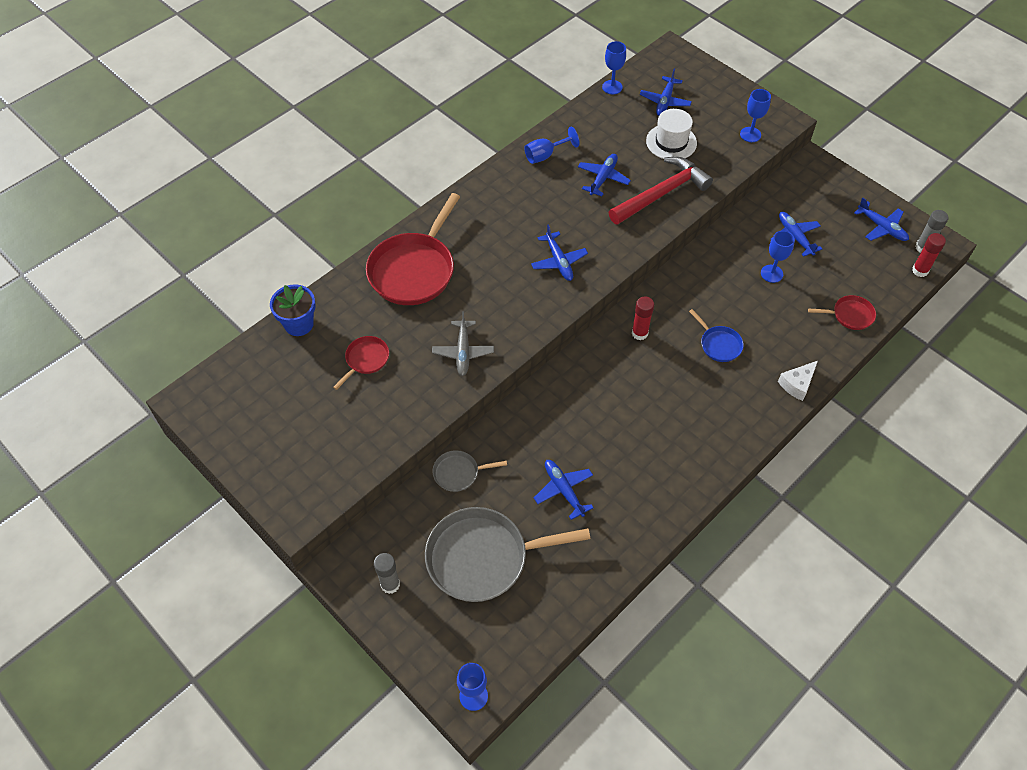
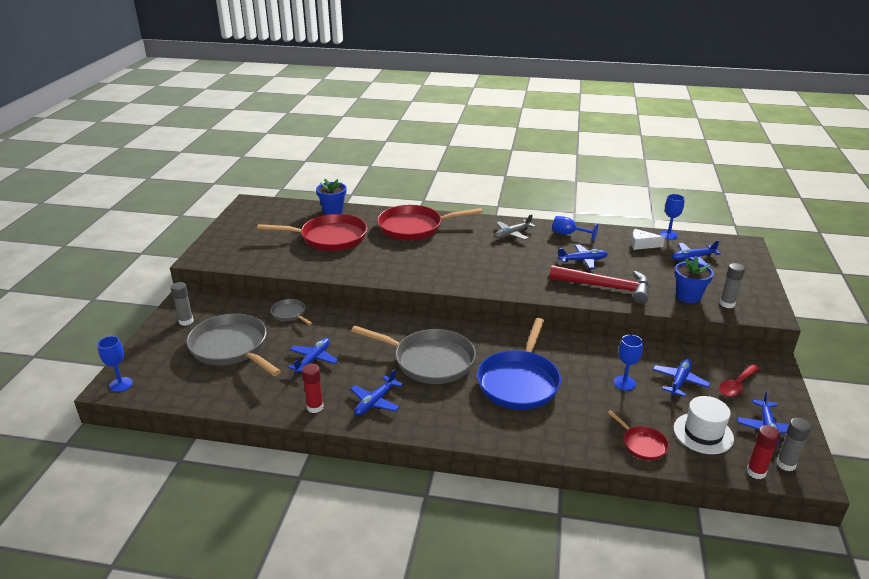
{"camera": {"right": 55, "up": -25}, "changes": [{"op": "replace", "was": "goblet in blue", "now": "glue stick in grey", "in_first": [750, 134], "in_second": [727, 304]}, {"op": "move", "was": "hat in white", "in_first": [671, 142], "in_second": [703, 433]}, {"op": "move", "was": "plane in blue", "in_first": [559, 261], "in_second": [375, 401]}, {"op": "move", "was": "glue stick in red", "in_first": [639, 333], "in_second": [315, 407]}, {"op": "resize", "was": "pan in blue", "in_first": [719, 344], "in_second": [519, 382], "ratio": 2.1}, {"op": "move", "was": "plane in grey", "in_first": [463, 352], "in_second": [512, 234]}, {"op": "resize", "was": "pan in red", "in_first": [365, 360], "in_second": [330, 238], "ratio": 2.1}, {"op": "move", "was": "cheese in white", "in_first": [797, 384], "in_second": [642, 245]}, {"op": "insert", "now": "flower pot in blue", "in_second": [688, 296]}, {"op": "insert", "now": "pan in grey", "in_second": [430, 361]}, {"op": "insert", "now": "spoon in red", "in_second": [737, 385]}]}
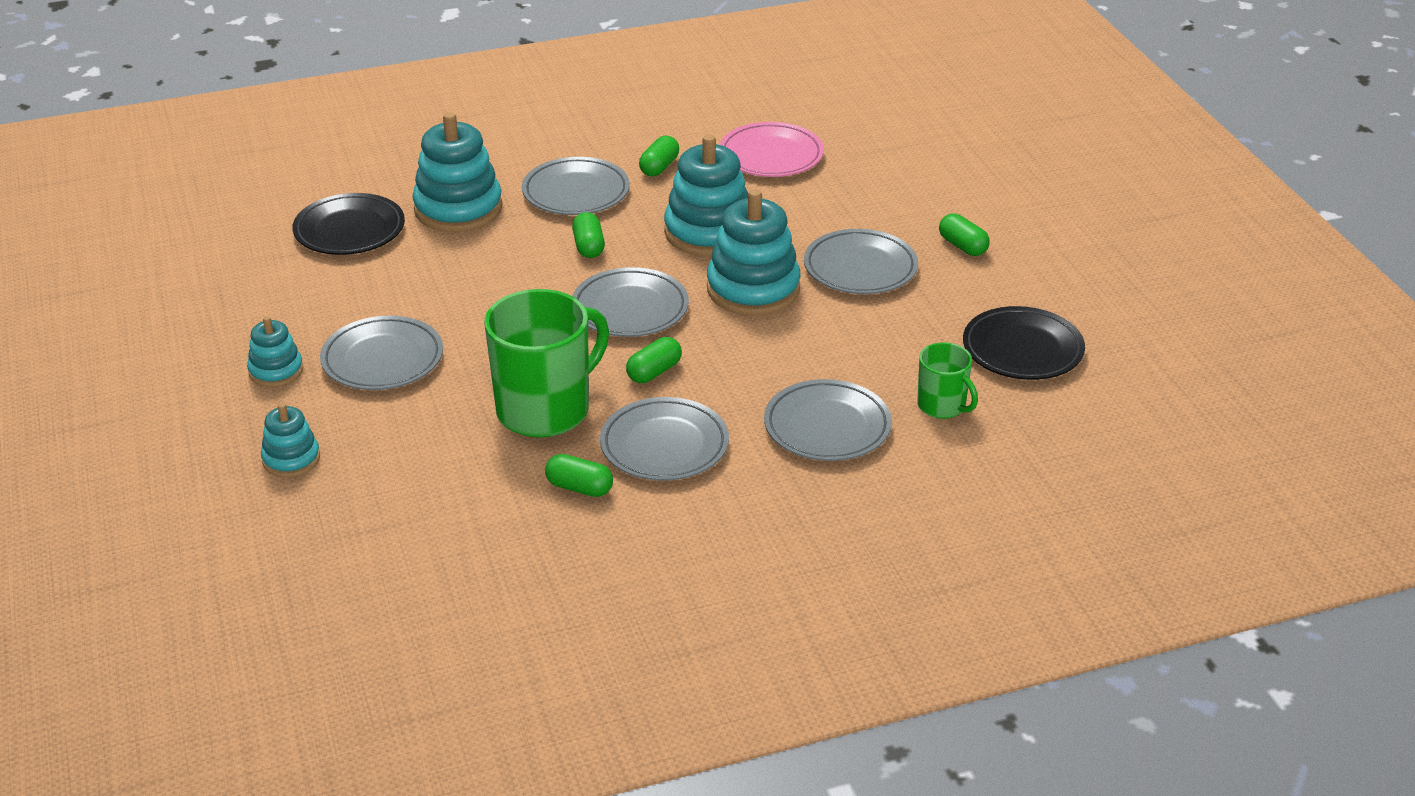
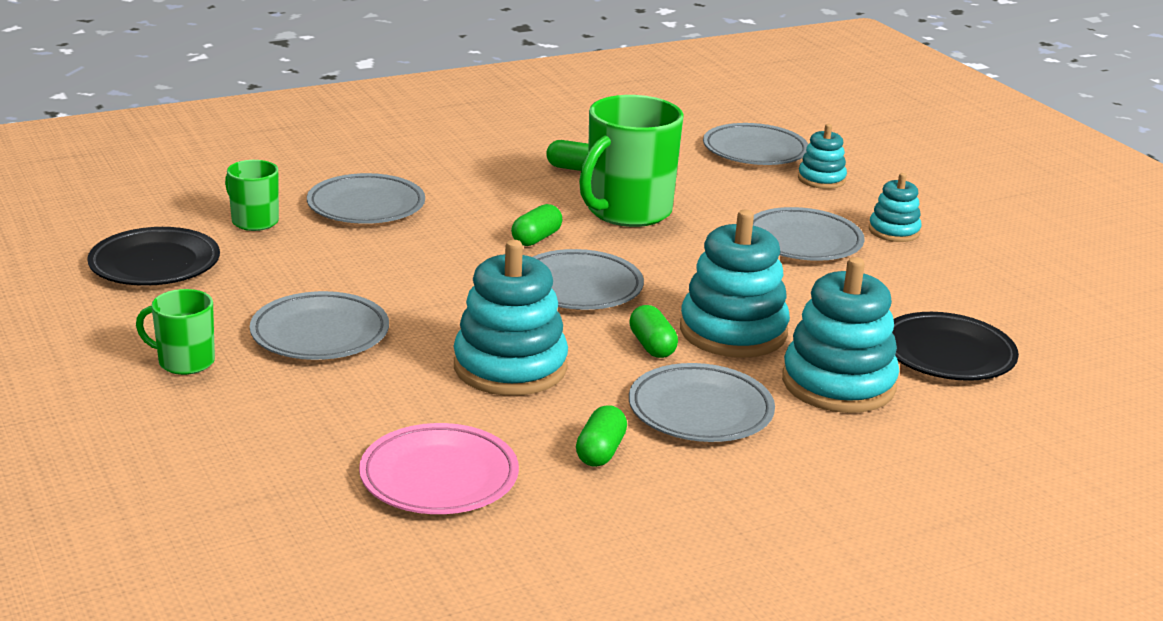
{"camera": {"right": 170, "up": -10}, "changes": [{"op": "move", "was": "stacking toy in turquoise", "in_first": [753, 289], "in_second": [733, 331]}, {"op": "replace", "was": "capsule in green", "now": "mug in green", "in_first": [962, 246], "in_second": [184, 362]}, {"op": "move", "was": "plate in grey", "in_first": [664, 445], "in_second": [755, 151]}]}
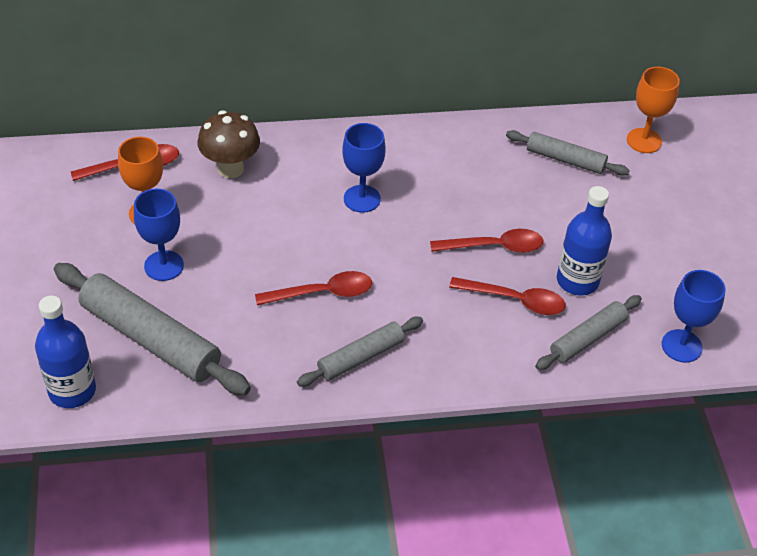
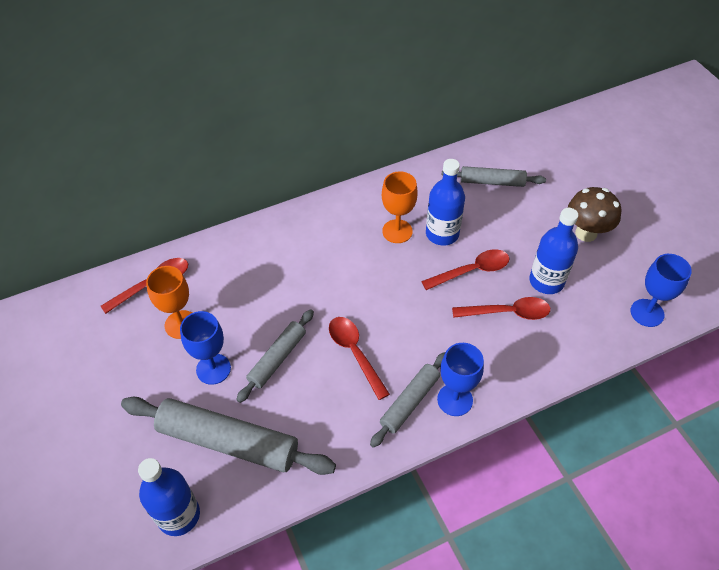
{"camera": {"right": -15, "up": 5}, "changes": [{"op": "move", "was": "goblet in orange", "in_first": [644, 141], "in_second": [397, 231]}, {"op": "move", "was": "mushroom in brown", "in_first": [230, 169], "in_second": [586, 233]}, {"op": "move", "was": "goblet in blue", "in_first": [362, 199], "in_second": [455, 400]}, {"op": "rotate", "was": "spoon in red", "in_first": [322, 293], "in_second": [355, 353], "clockwise": -90}, {"op": "move", "was": "rolling pin in grey", "in_first": [587, 338], "in_second": [277, 359]}, {"op": "insert", "now": "bottle in blue", "in_second": [442, 234]}]}
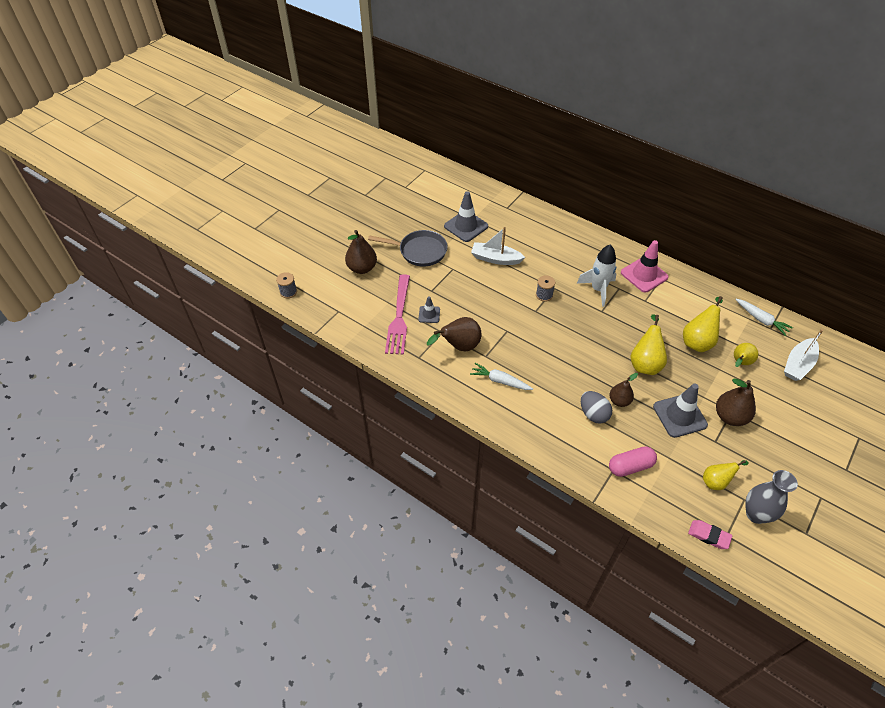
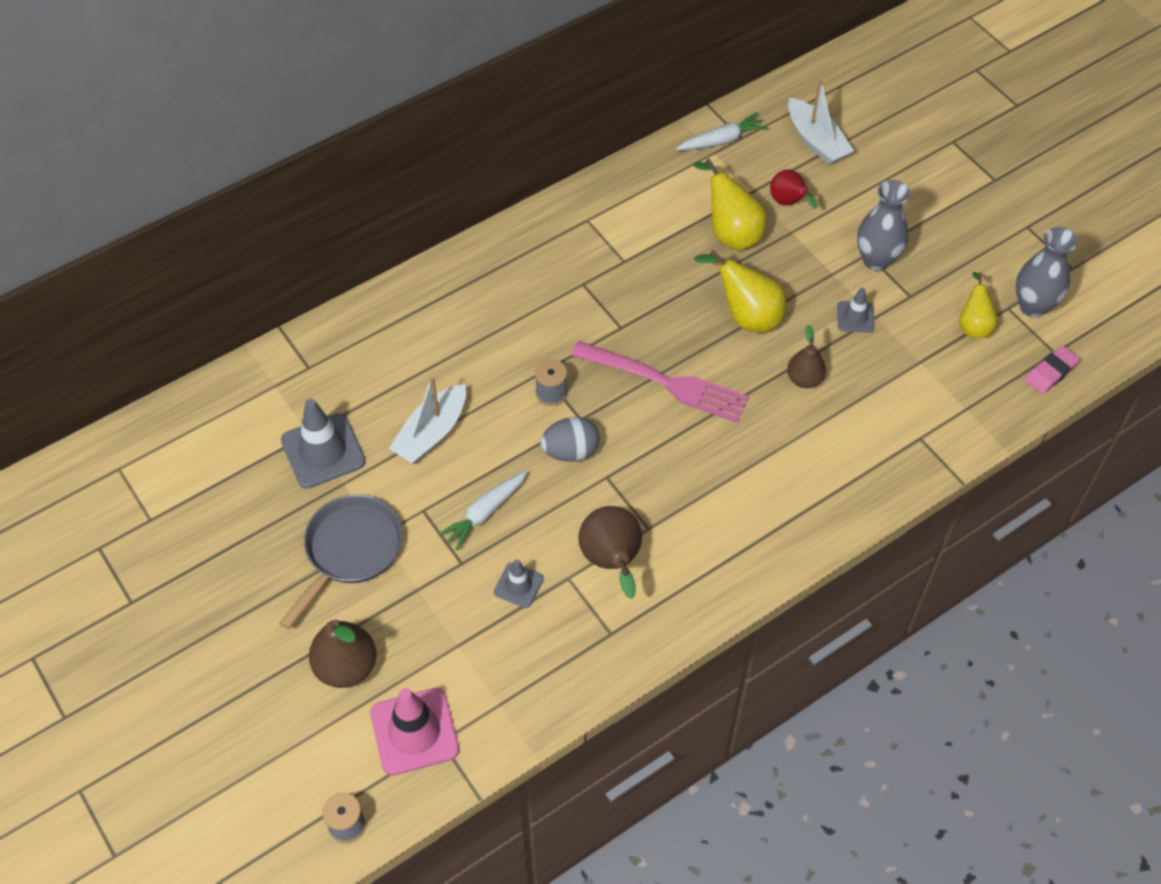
{"camera": {"right": -70, "up": 5}, "changes": [{"op": "move", "was": "traffic cone in pink", "in_first": [644, 275], "in_second": [414, 731]}, {"op": "delete", "was": "rocket in white", "in_first": [598, 289]}, {"op": "move", "was": "fork in pink", "in_first": [399, 317], "in_second": [665, 382]}, {"op": "recolor", "was": "pear in yellow", "now": "pear in red", "in_first": [740, 363], "in_second": [789, 203]}, {"op": "move", "was": "carrot in white", "in_first": [500, 381], "in_second": [485, 512]}, {"op": "replace", "was": "pear in brown", "now": "vase in grey", "in_first": [730, 417], "in_second": [876, 260]}, {"op": "resize", "was": "traffic cone in grey", "in_first": [679, 416], "in_second": [855, 317], "ratio": 0.55}, {"op": "move", "was": "egg in grey", "in_first": [593, 414], "in_second": [570, 451]}, {"op": "delete", "was": "capsule in pink", "in_first": [630, 466]}]}
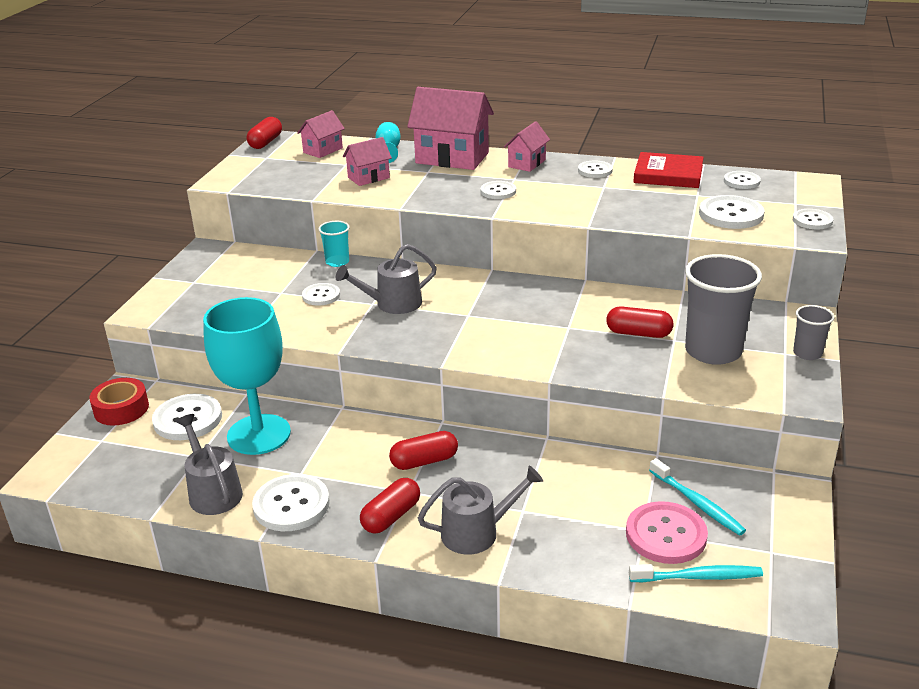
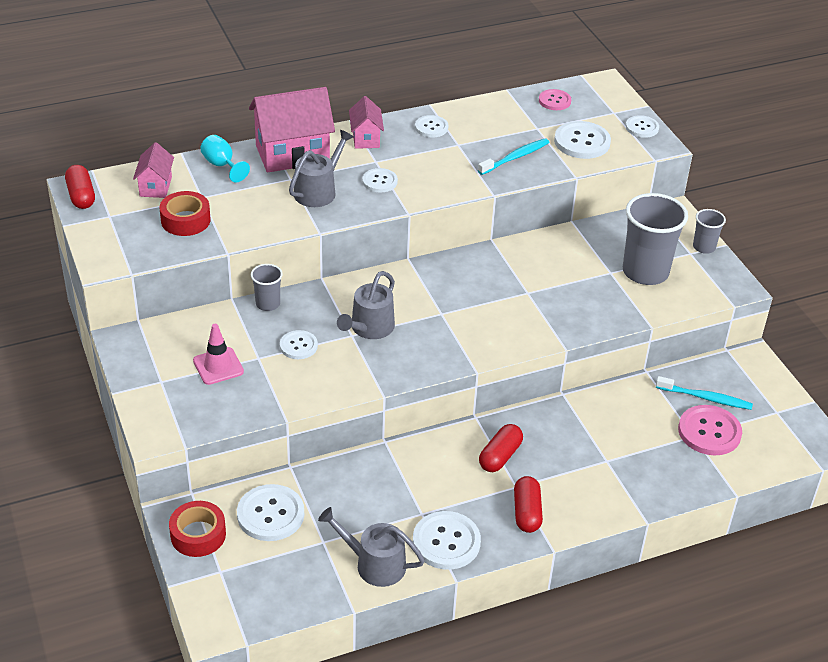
{"camera": {"right": -40, "up": 10}, "changes": [{"op": "delete", "was": "house in pink", "in_first": [368, 178]}, {"op": "delete", "was": "book in red", "in_first": [668, 174]}, {"op": "recolor", "was": "button in white", "now": "button in pink", "in_first": [741, 181], "in_second": [554, 101]}, {"op": "recolor", "was": "cup in turquoise", "now": "cup in grey", "in_first": [337, 262], "in_second": [268, 304]}, {"op": "delete", "was": "goblet in turquoise", "in_first": [259, 434]}, {"op": "delete", "was": "capsule in red", "in_first": [638, 333]}, {"op": "move", "was": "watering can in grey", "in_first": [476, 532], "in_second": [318, 191]}, {"op": "move", "was": "toothbrush in turquoise", "in_first": [698, 577], "in_second": [515, 157]}, {"op": "insert", "now": "tape in red", "in_second": [185, 220]}, {"op": "insert", "now": "traffic cone in pink", "in_second": [218, 366]}]}
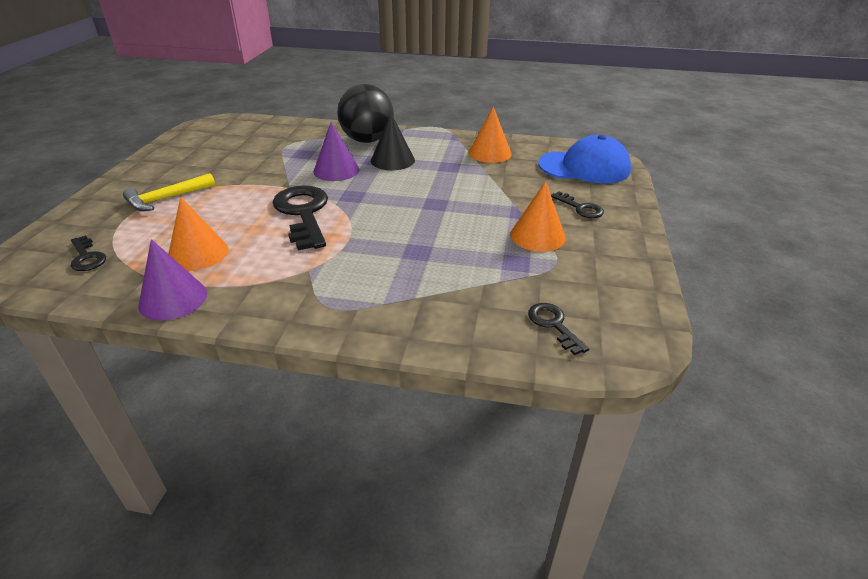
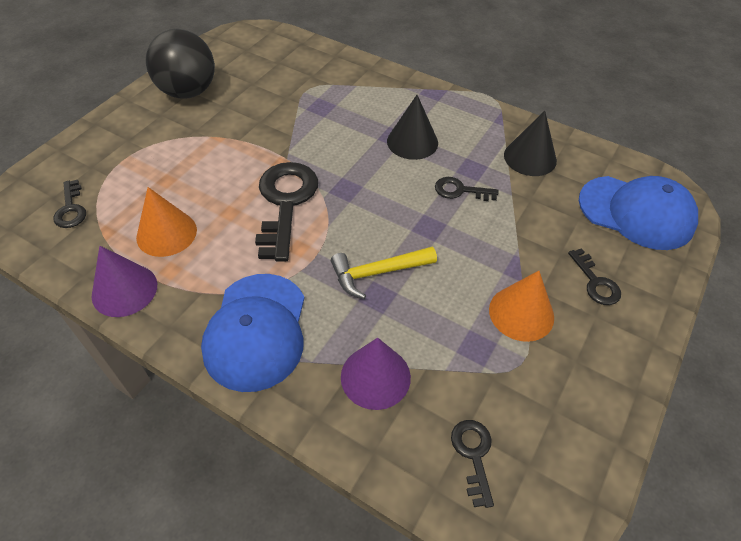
{"camera": {"right": 20, "up": 15}, "changes": [{"op": "move", "was": "ball in black", "in_first": [367, 140], "in_second": [188, 92]}, {"op": "recolor", "was": "cone in orange", "now": "cone in black", "in_first": [489, 153], "in_second": [530, 157]}, {"op": "move", "was": "cone in purple", "in_first": [336, 170], "in_second": [375, 377]}, {"op": "move", "was": "hammer in yellow", "in_first": [167, 199], "in_second": [377, 272]}, {"op": "insert", "now": "key in black", "in_second": [460, 191]}, {"op": "insert", "now": "cap in blue", "in_second": [256, 331]}]}
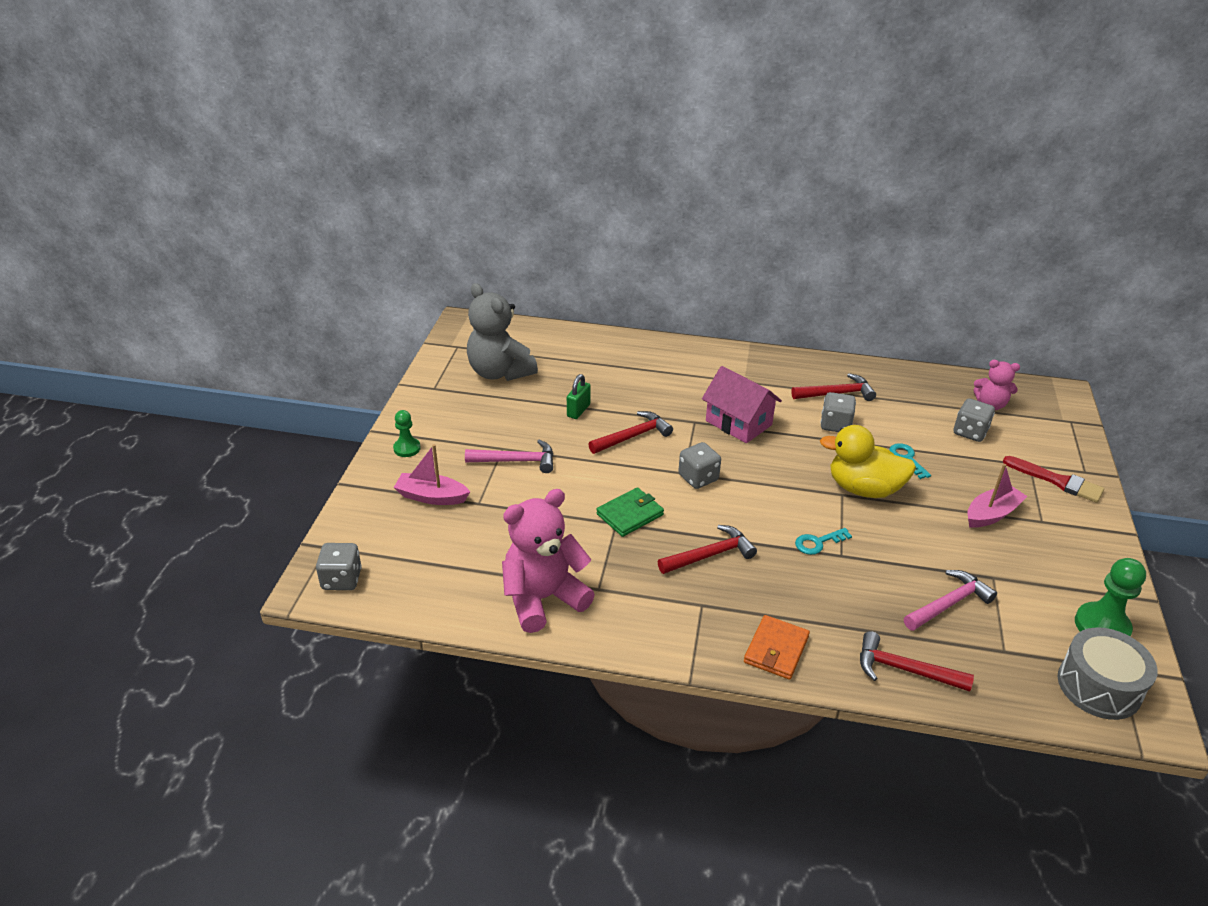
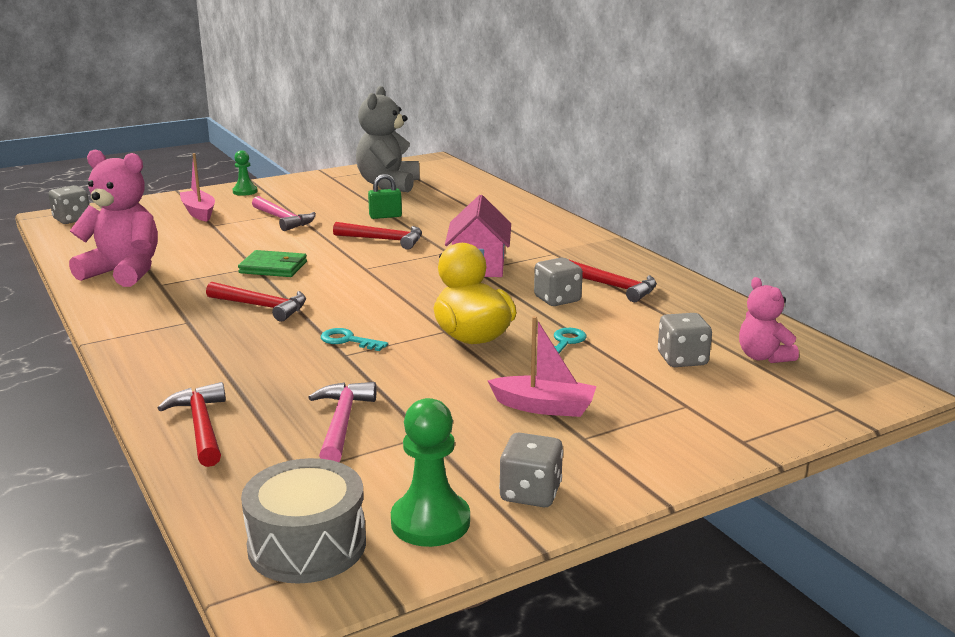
{"camera": {"right": 50, "up": -15}, "changes": [{"op": "move", "was": "dice in grey", "in_first": [698, 478], "in_second": [530, 493]}, {"op": "delete", "was": "brush in red", "in_first": [1057, 481]}, {"op": "rotate", "was": "hammer in pink", "in_first": [949, 603], "in_second": [342, 422], "clockwise": -105}, {"op": "delete", "was": "wallet in orange", "in_first": [776, 650]}]}
